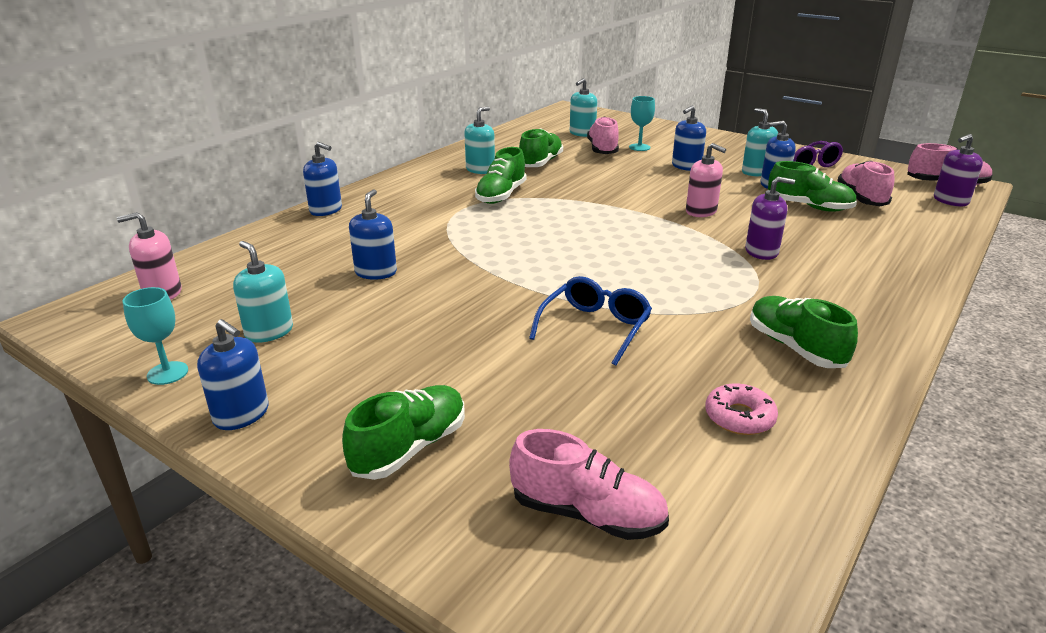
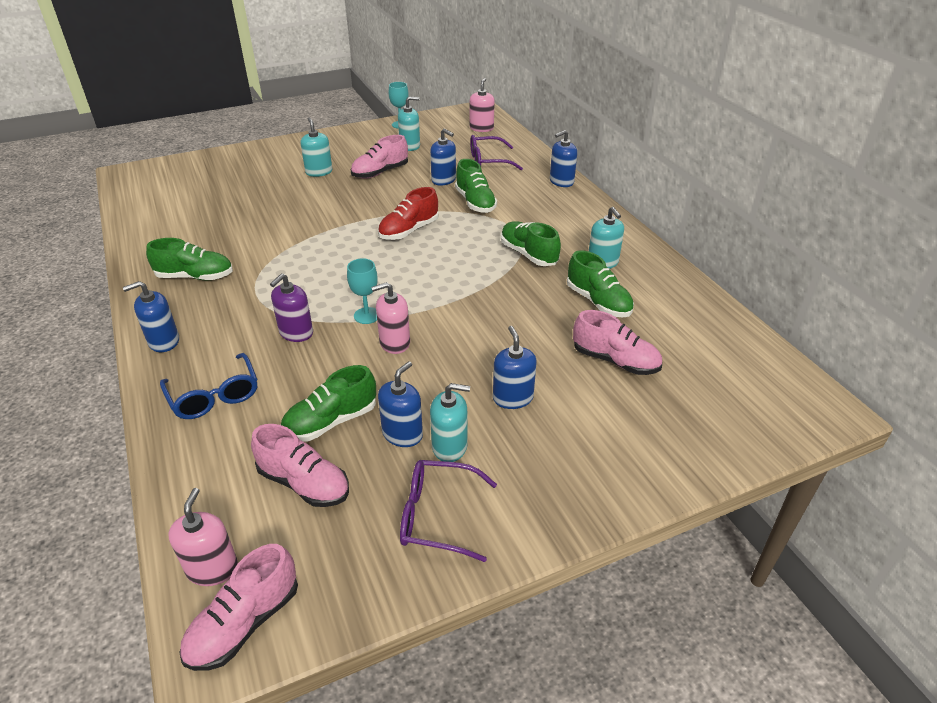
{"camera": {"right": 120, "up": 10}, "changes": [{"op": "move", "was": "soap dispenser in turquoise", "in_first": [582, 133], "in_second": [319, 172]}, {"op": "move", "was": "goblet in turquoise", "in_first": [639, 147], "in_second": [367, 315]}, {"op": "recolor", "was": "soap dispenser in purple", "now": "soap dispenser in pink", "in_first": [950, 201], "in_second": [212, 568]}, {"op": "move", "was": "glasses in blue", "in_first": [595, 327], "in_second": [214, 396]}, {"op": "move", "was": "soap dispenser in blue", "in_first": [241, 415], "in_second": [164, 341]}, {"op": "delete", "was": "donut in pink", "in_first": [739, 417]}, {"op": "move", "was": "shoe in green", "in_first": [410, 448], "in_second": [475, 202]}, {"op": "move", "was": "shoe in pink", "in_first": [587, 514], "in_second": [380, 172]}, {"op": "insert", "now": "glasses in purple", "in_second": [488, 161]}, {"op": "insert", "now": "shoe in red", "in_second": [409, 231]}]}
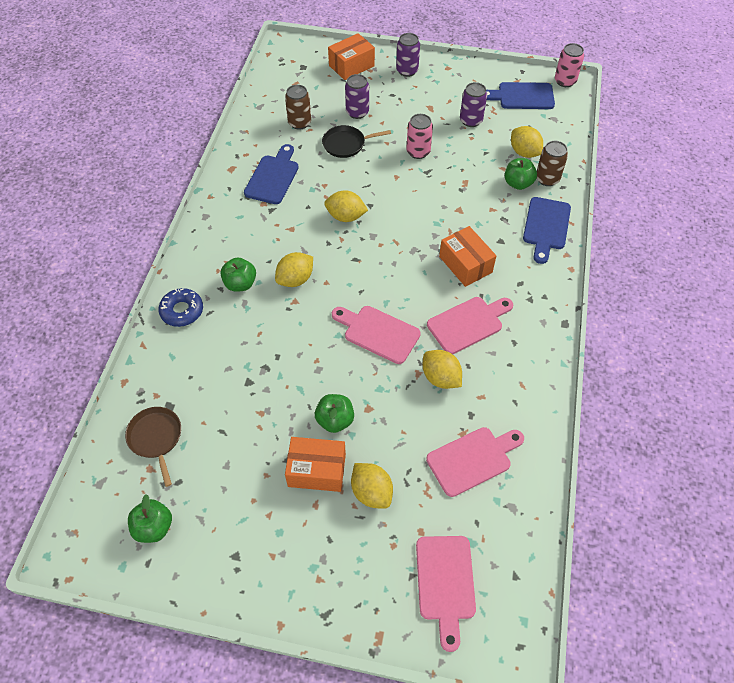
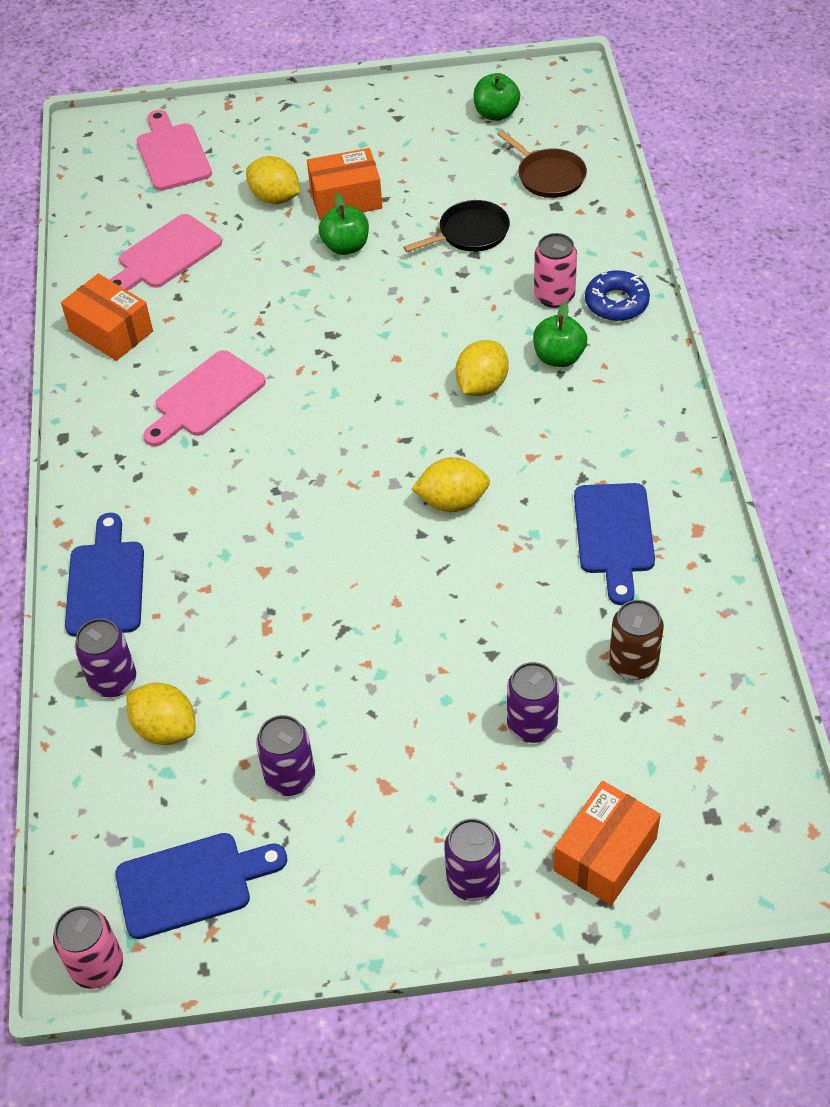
{"camera": {"right": 165, "up": -5}, "changes": [{"op": "move", "was": "can in pink", "in_first": [418, 152], "in_second": [554, 296]}, {"op": "move", "was": "pan in black", "in_first": [346, 144], "in_second": [470, 233]}, {"op": "recolor", "was": "can in brown", "now": "can in purple", "in_first": [547, 179], "in_second": [113, 681]}, {"op": "delete", "was": "apple in green", "in_first": [518, 183]}, {"op": "move", "was": "box in orange", "in_first": [465, 264], "in_second": [111, 331]}, {"op": "delete", "was": "cutting board in pink", "in_first": [378, 333]}, {"op": "delete", "was": "lemon in yellow", "in_first": [440, 378]}]}
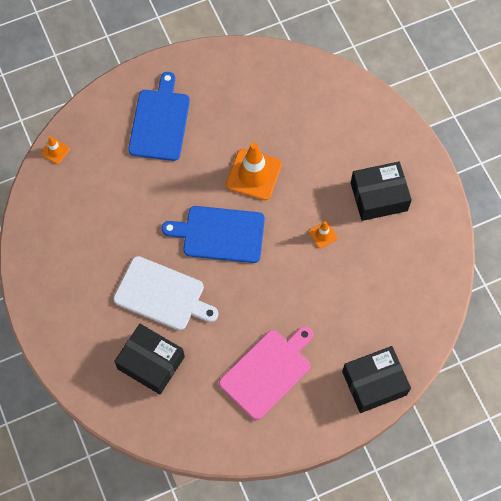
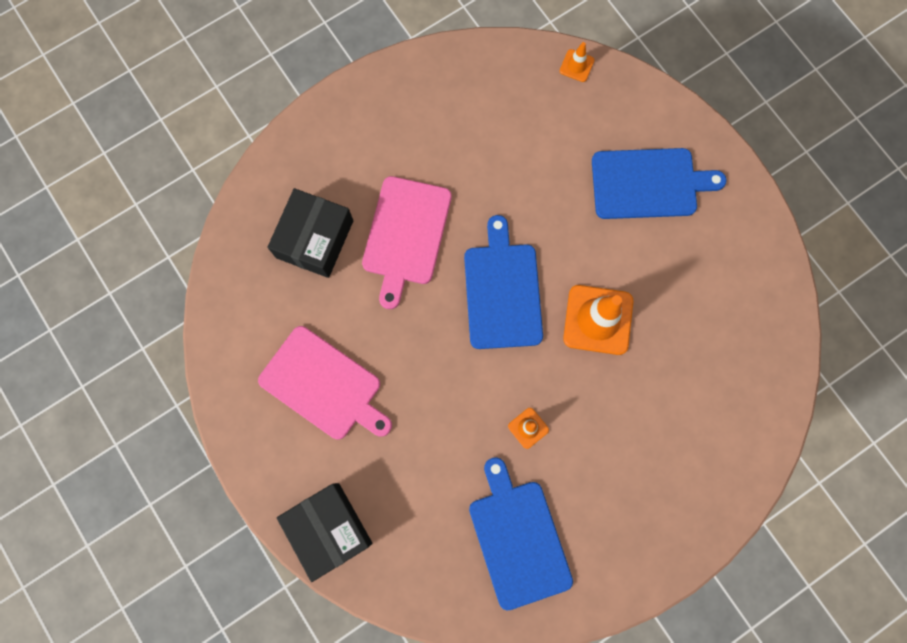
{"camera": {"right": 80, "up": 10}, "changes": [{"op": "delete", "was": "box in black", "in_first": [379, 197]}, {"op": "recolor", "was": "cutting board in white", "now": "cutting board in pink", "in_first": [162, 295], "in_second": [406, 235]}, {"op": "insert", "now": "cutting board in blue", "in_second": [518, 538]}]}
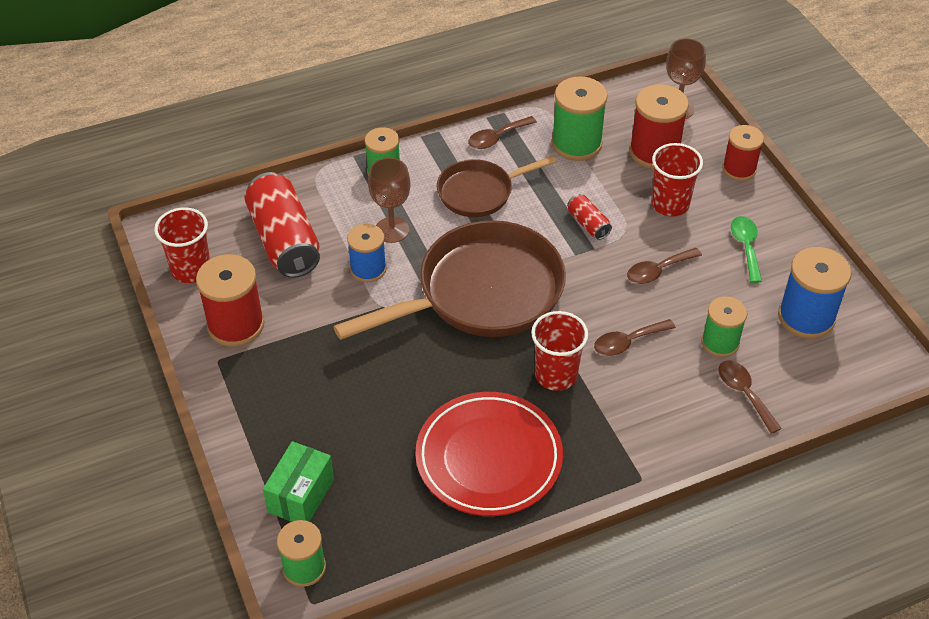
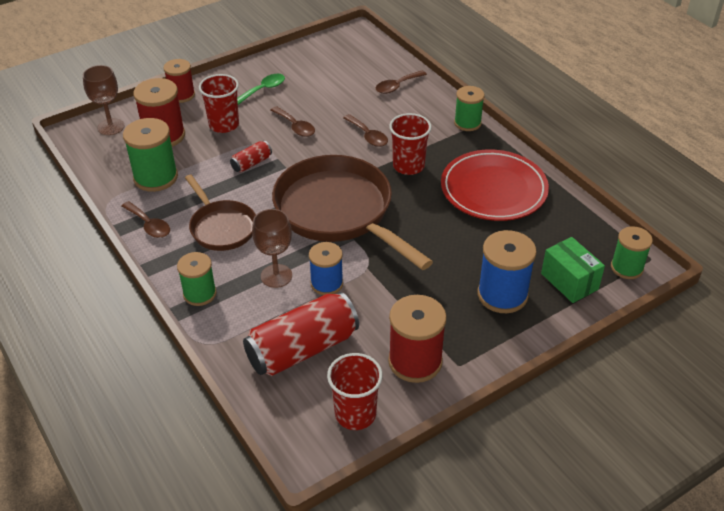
{"camera": {"right": -100, "up": -5}, "changes": [{"op": "rotate", "was": "spoon in green", "in_first": [746, 247], "in_second": [263, 89], "clockwise": 150}, {"op": "move", "was": "spool in blue", "in_first": [806, 317], "in_second": [502, 295]}, {"op": "move", "was": "spool in green", "in_first": [720, 342], "in_second": [467, 123]}, {"op": "rotate", "was": "box in green", "in_first": [301, 495], "in_second": [569, 281], "clockwise": 45}]}
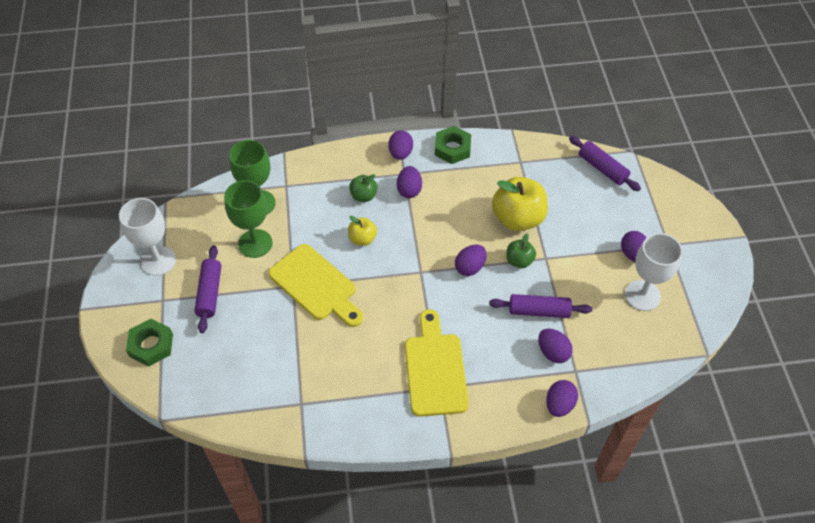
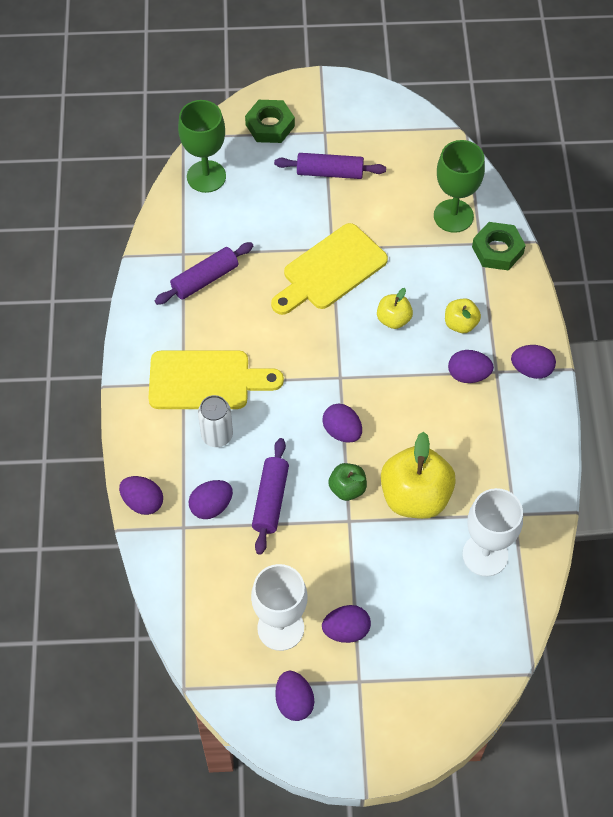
{"camera": {"right": 95, "up": 5}, "changes": [{"op": "move", "was": "nut in green", "in_first": [452, 148], "in_second": [497, 250]}, {"op": "move", "was": "rolling pin in purple", "in_first": [602, 168], "in_second": [205, 279]}, {"op": "recolor", "was": "apple in green", "now": "apple in yellow", "in_first": [363, 196], "in_second": [460, 324]}, {"op": "move", "was": "goblet in green", "in_first": [255, 243], "in_second": [206, 176]}, {"op": "move", "was": "goblet in white", "in_first": [158, 261], "in_second": [485, 555]}, {"op": "insert", "now": "can in white", "in_second": [217, 436]}, {"op": "insert", "now": "egg in purple", "in_second": [294, 701]}]}
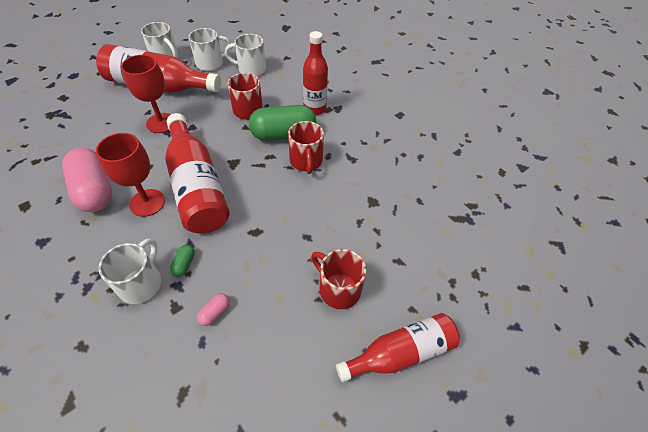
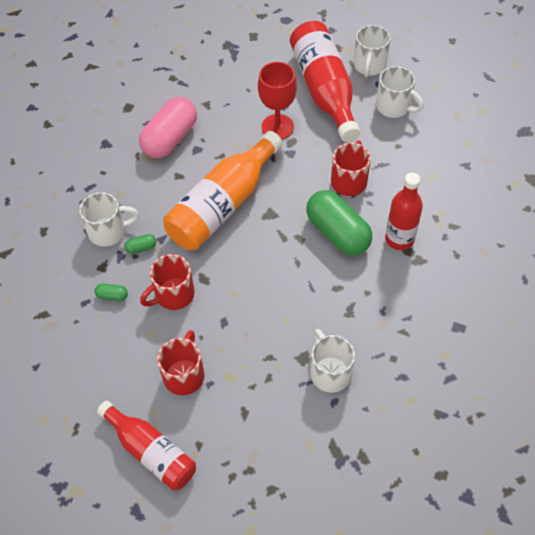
{"camera": {"right": 65, "up": 5}, "changes": [{"op": "move", "was": "mug in white", "in_first": [251, 69], "in_second": [329, 372]}, {"op": "recolor", "was": "bottle in red", "now": "bottle in orange", "in_first": [197, 186], "in_second": [223, 204]}, {"op": "move", "was": "mug in red", "in_first": [306, 161], "in_second": [173, 295]}, {"op": "delete", "was": "goblet in red", "in_first": [147, 203]}, {"op": "recolor", "was": "capsule in pink", "now": "capsule in green", "in_first": [215, 312], "in_second": [112, 296]}]}
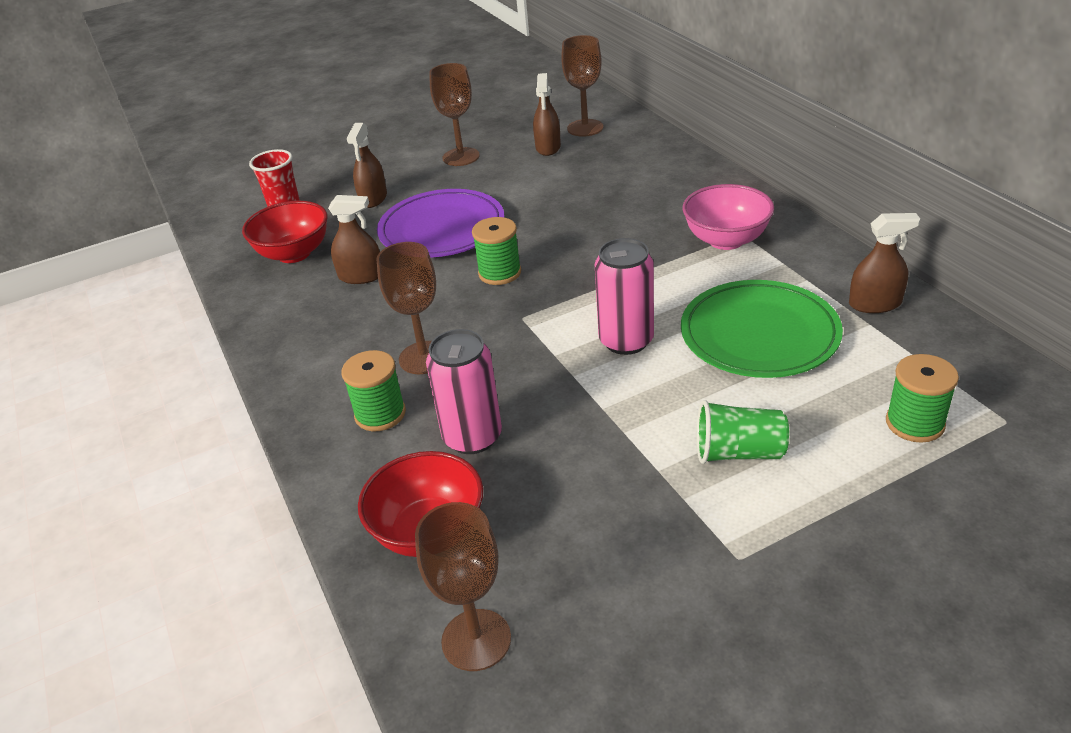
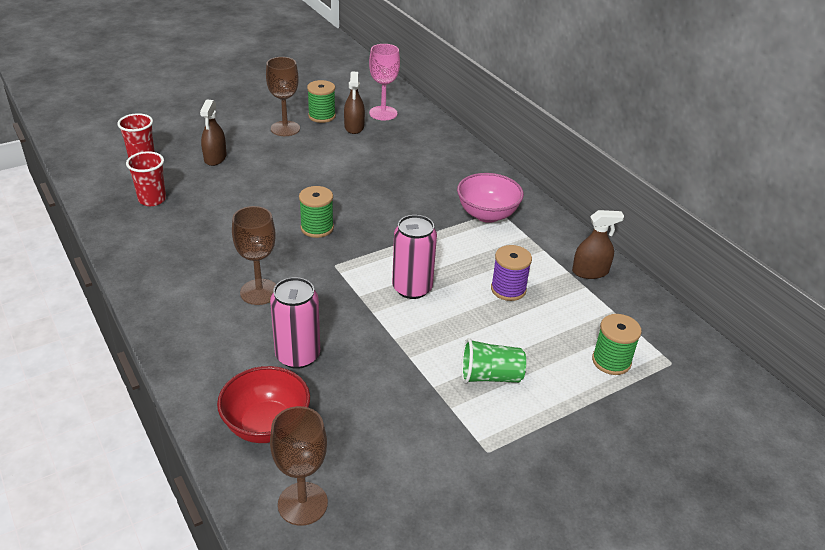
{"camera": {"right": -10, "up": 0}, "changes": [{"op": "recolor", "was": "goblet in brown", "now": "goblet in pink", "in_first": [585, 128], "in_second": [383, 113]}, {"op": "delete", "was": "plate in purple", "in_first": [442, 229]}, {"op": "delete", "was": "spray bottle in brown", "in_first": [361, 276]}, {"op": "replace", "was": "bowl in red", "now": "cup in red", "in_first": [294, 254], "in_second": [152, 199]}, {"op": "replace", "was": "plate in green", "now": "spool in purple", "in_first": [759, 334], "in_second": [508, 289]}, {"op": "move", "was": "spool in green", "in_first": [380, 414], "in_second": [322, 116]}]}
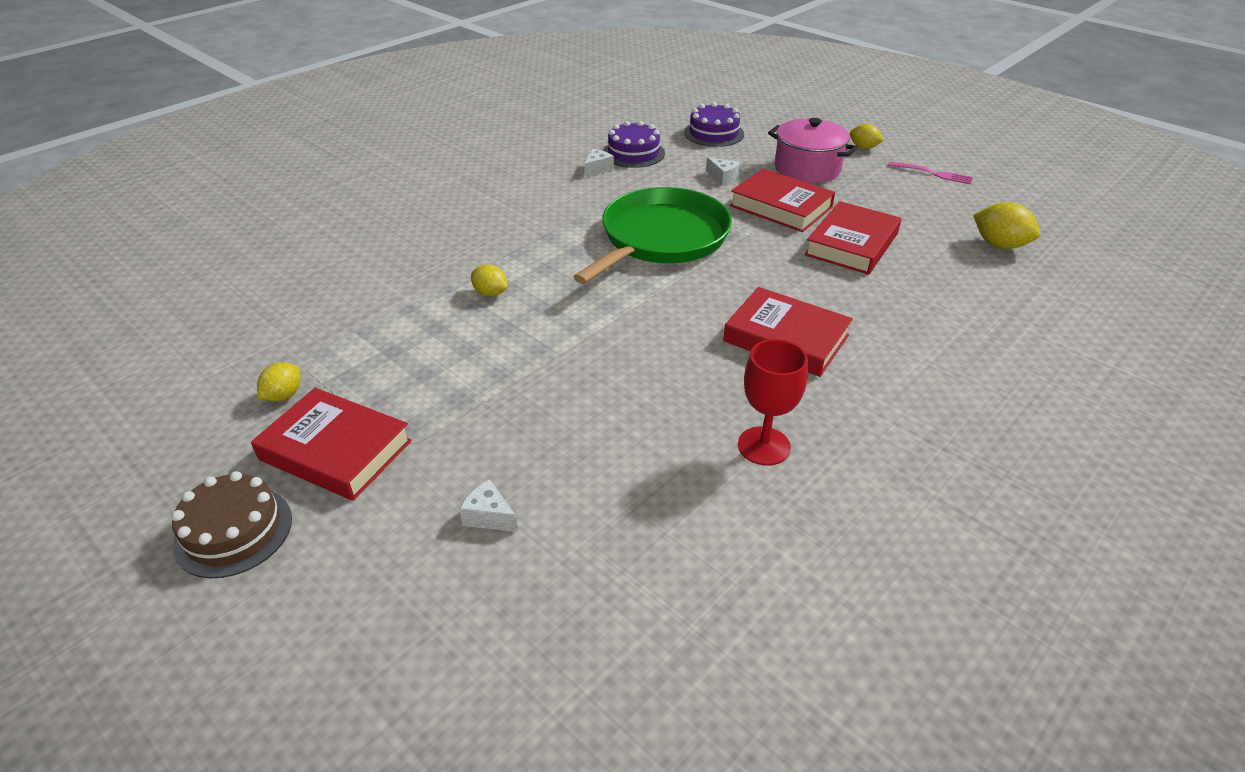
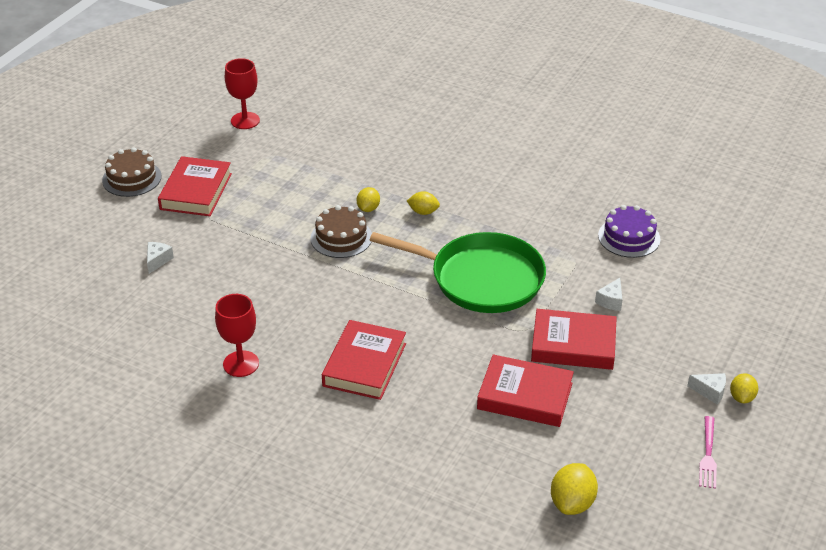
{"camera": {"right": 75, "up": 0}, "changes": [{"op": "delete", "was": "cake in purple", "in_first": [714, 133]}, {"op": "delete", "was": "pot in pink", "in_first": [807, 169]}, {"op": "move", "was": "cheese in white", "in_first": [597, 169], "in_second": [710, 392]}, {"op": "rotate", "was": "book in red", "in_first": [781, 206], "in_second": [573, 345], "clockwise": 75}, {"op": "move", "was": "lemon in yellow", "in_first": [284, 395], "in_second": [423, 212]}, {"op": "insert", "now": "goblet in red", "in_second": [245, 120]}, {"op": "insert", "now": "cake in brown", "in_second": [341, 237]}]}
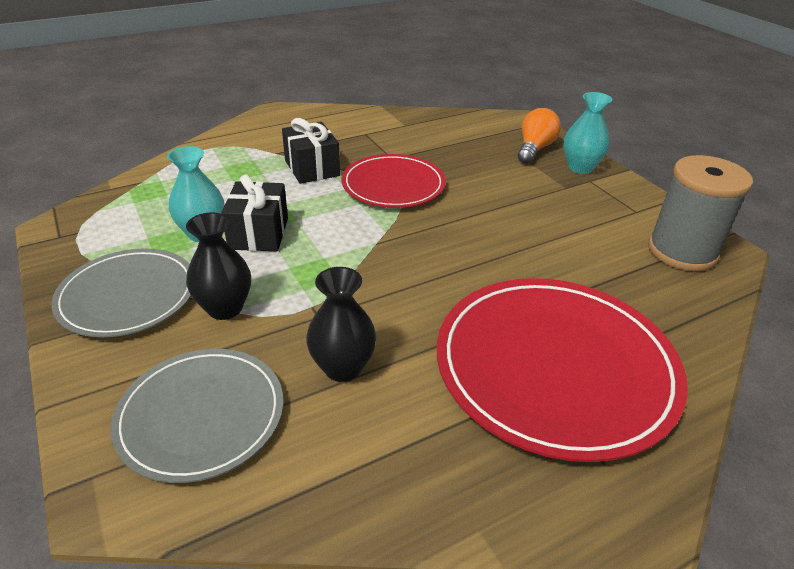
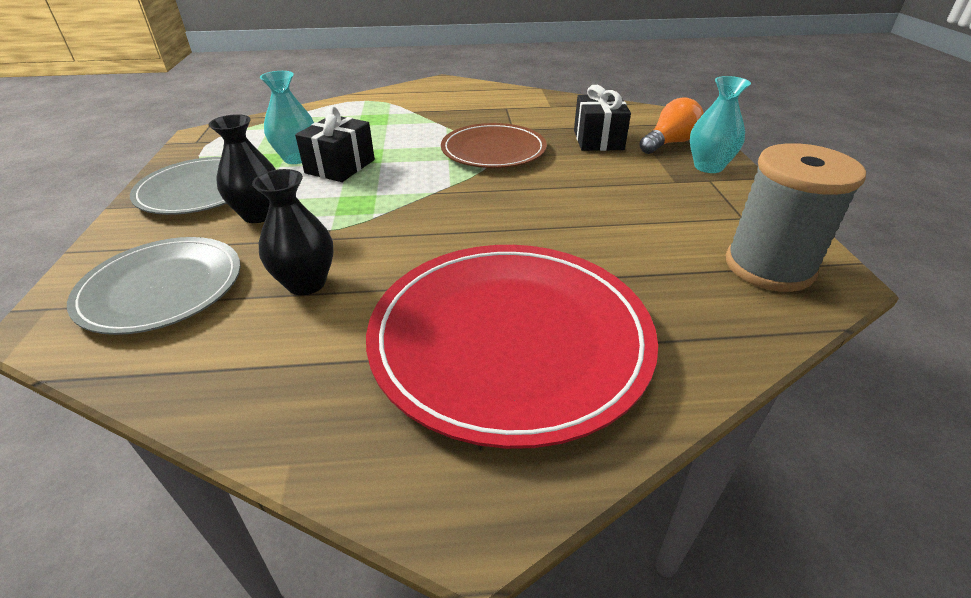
{"camera": {"right": 25, "up": 0}, "changes": [{"op": "move", "was": "gift in black", "in_first": [312, 168], "in_second": [598, 140]}, {"op": "recolor", "was": "plate in red", "now": "plate in brown", "in_first": [393, 185], "in_second": [493, 150]}]}
